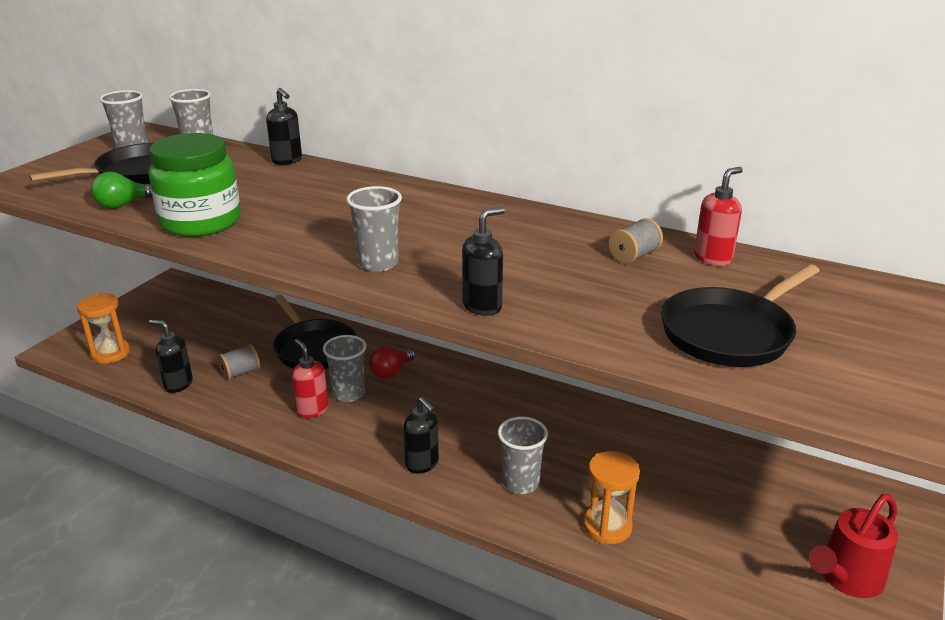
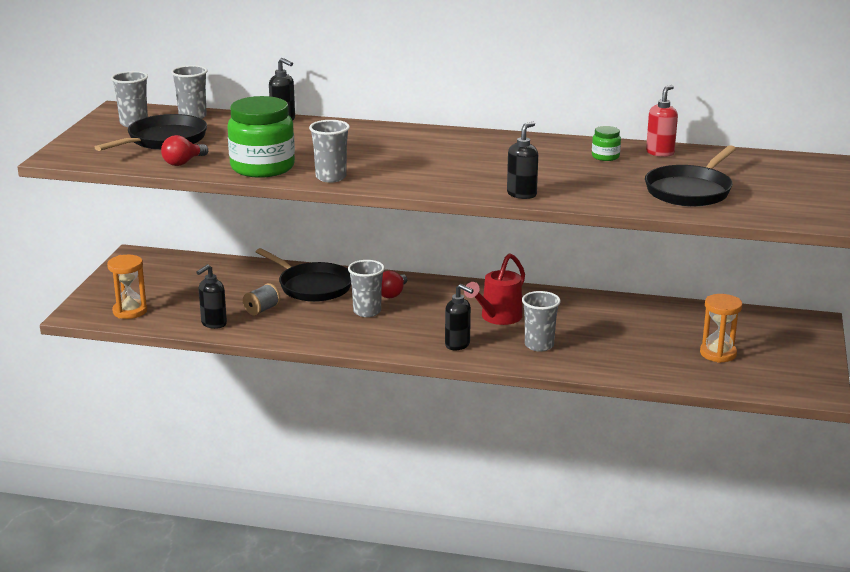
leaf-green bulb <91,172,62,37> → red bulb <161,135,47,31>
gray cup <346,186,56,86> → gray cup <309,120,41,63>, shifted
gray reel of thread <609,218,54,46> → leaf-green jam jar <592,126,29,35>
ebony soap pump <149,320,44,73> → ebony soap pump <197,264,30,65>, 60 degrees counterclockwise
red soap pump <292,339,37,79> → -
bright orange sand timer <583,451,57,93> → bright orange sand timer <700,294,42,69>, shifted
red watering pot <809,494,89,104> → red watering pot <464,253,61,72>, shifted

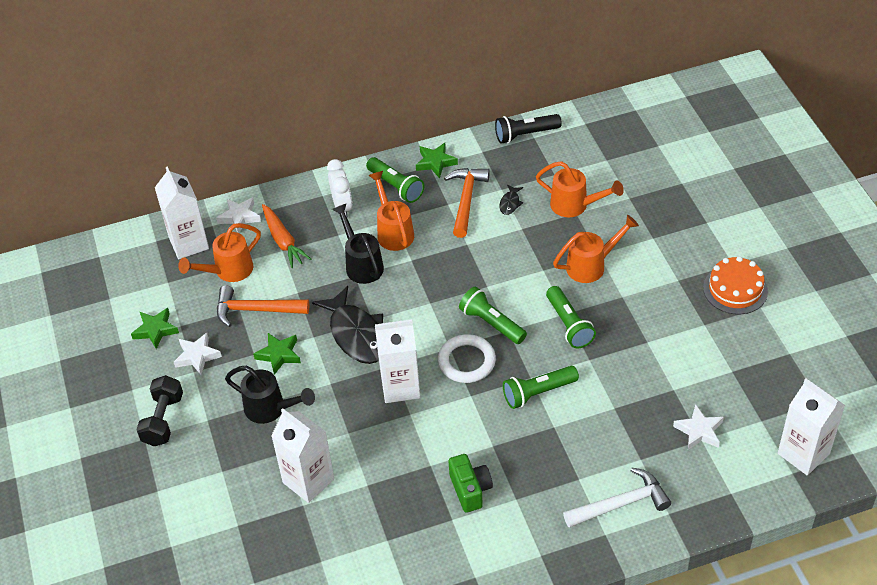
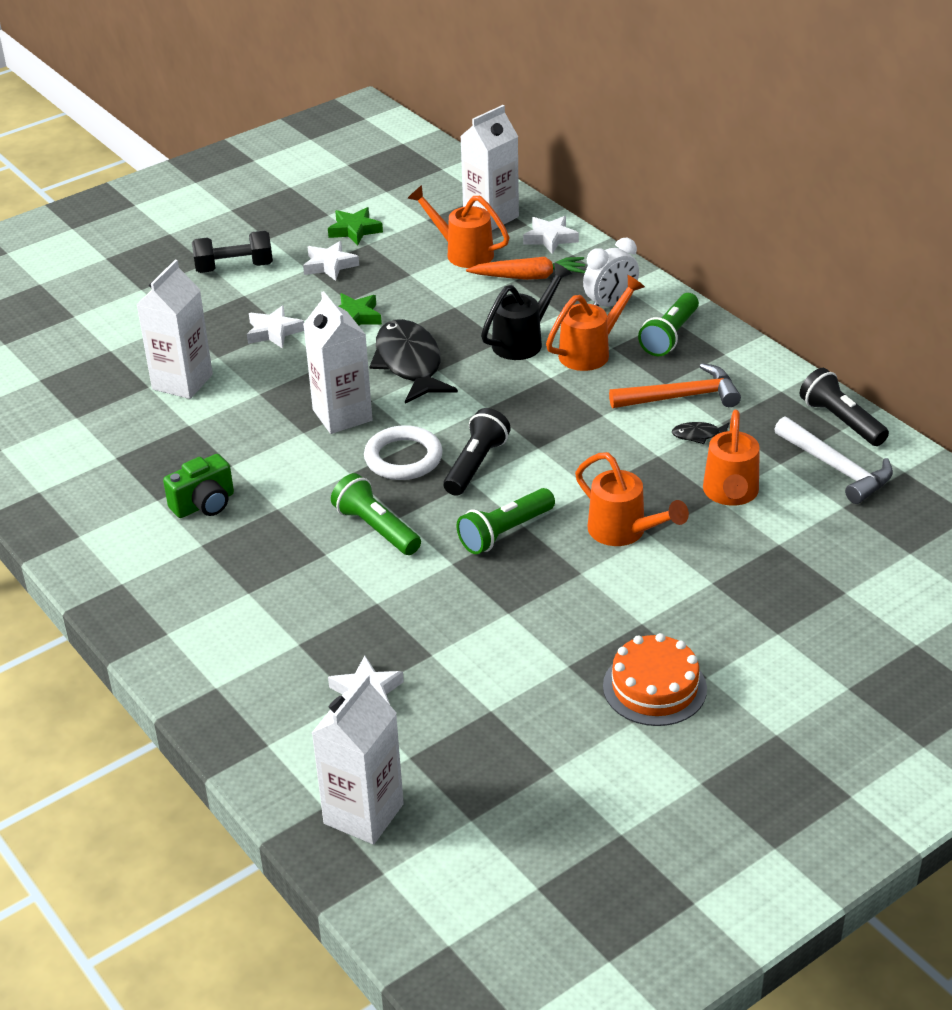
leaf-green five-pointed star <416,143,42,35> → -
bright orange toy carrot <262,204,49,64> → bright orange toy carrot <466,256,119,24>, 135 degrees counterclockwise
bright orange carpenter's hammer <217,285,92,42> → -
ebony fish figure <312,286,71,78> → ebony fish figure <370,319,88,85>, 120 degrees clockwise
leaf-green torch <459,286,68,58> → ebony torch <443,408,68,88>
ebony watering pot <225,366,90,58> → snow-white five-pointed star <247,305,57,44>
snow-white carpenter's hammer <563,468,108,60> → snow-white carpenter's hammer <774,416,119,88>, shifted

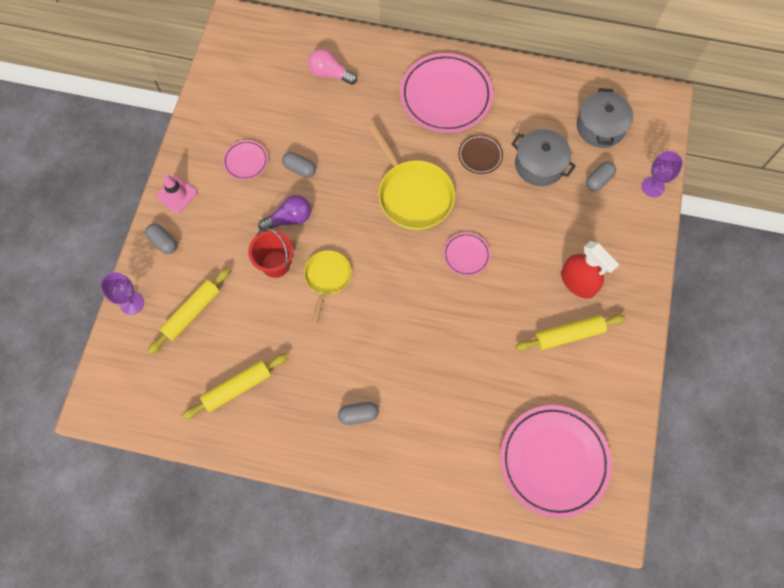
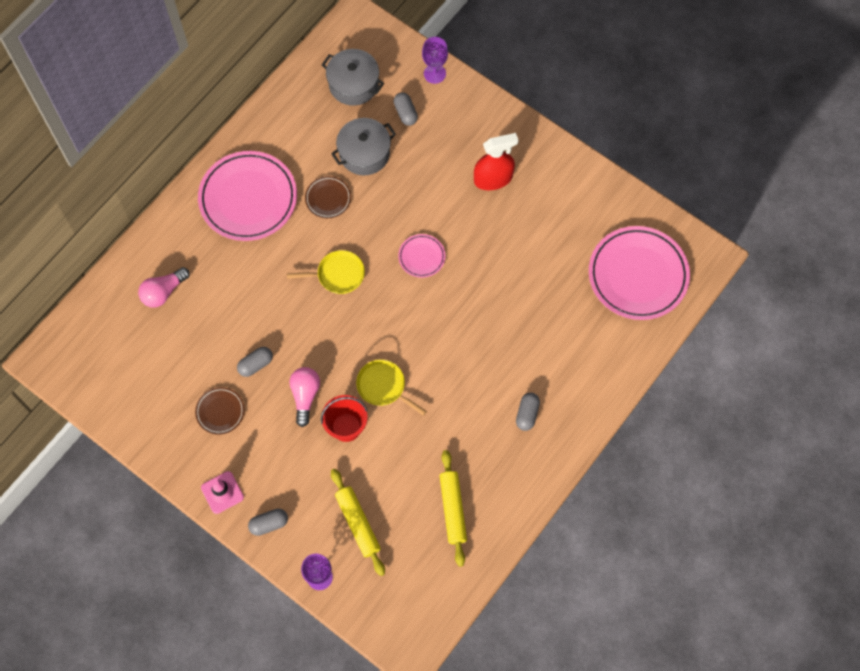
yellow pan <368,124,87,106> → yellow pan <287,250,78,44>, x0.60
rose-pink flat dish <223,140,45,40> → dark brown flat dish <195,387,50,48>
royal purple bulb <258,195,53,37> → rose-pink bulb <289,367,31,60>
yellow pastry roller <516,314,110,37> → -

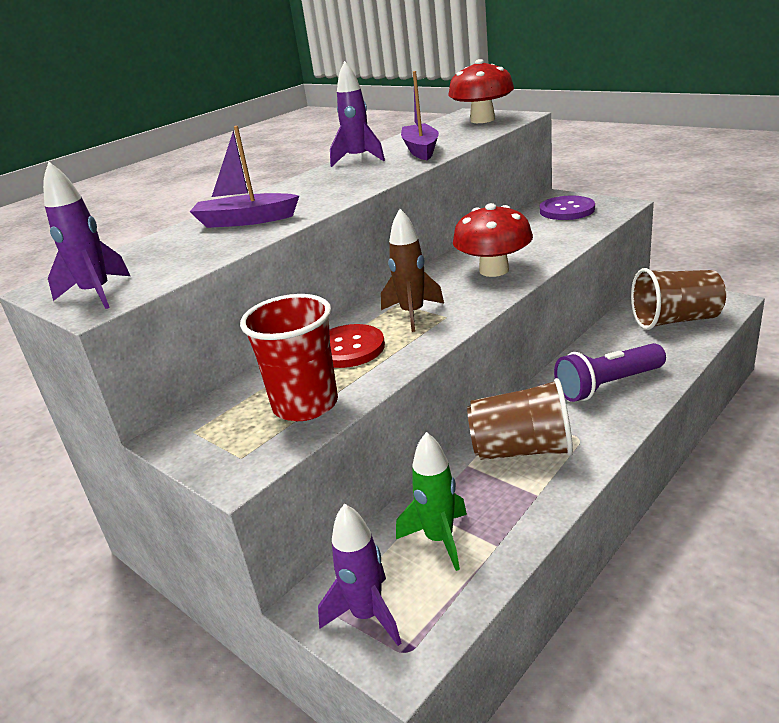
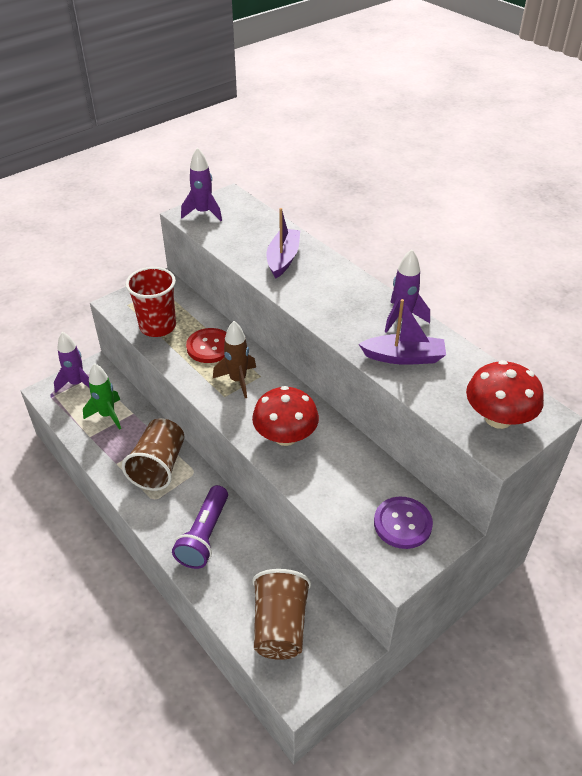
royal purple torch <554,343,112,59> → royal purple torch <172,485,56,84>, 150 degrees counterclockwise

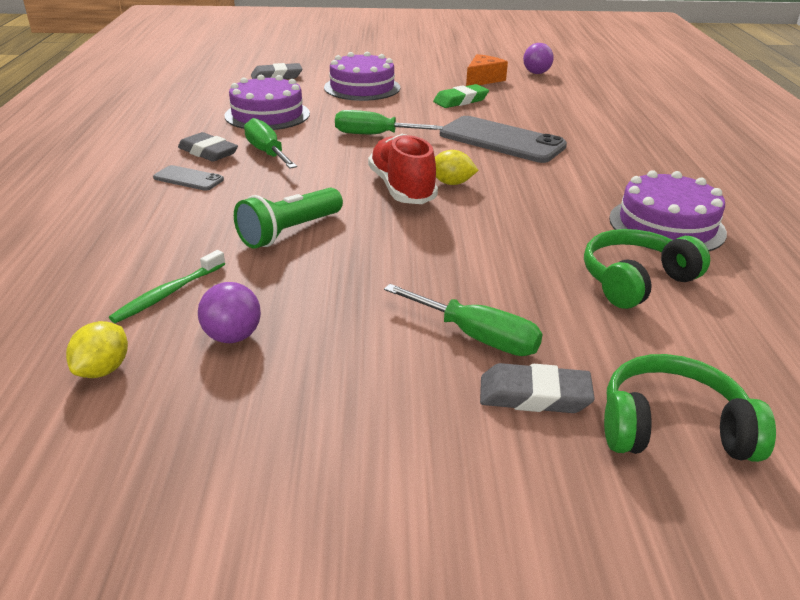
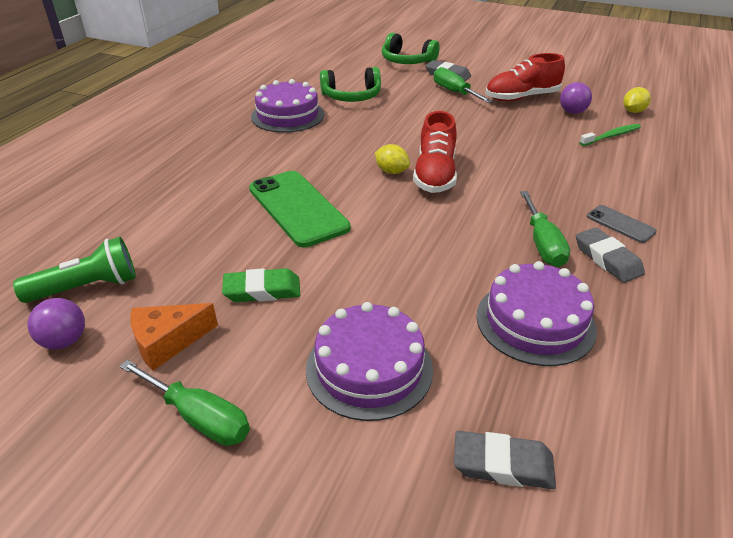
leaf-green flat screwdriver <335,110,108,24> → leaf-green flat screwdriver <119,360,131,86>, shifted
gray phone <440,116,127,47> → leaf-green phone <249,171,102,76>
leaf-green torch <234,188,109,61> → leaf-green torch <13,237,123,66>, shifted
- → red shoe <486,53,79,48>

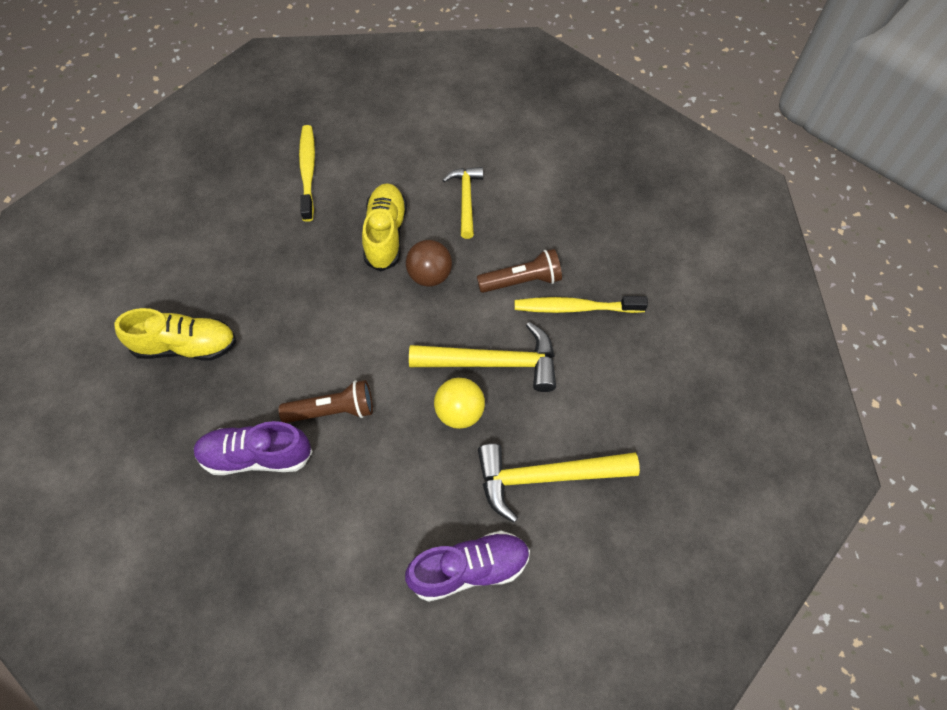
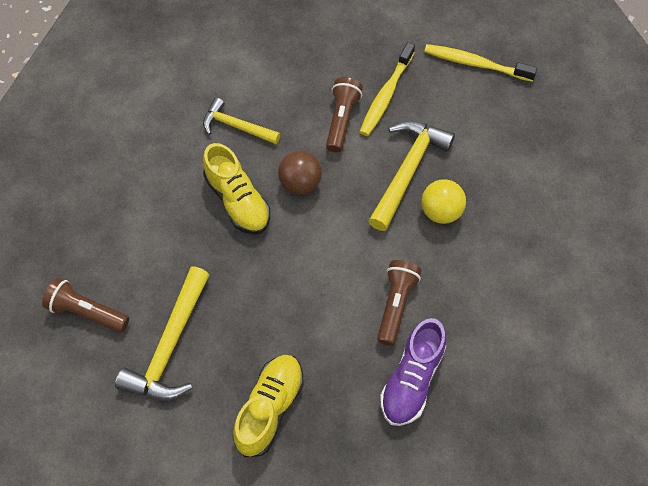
yellow toothbrush <299,125,16,97> → yellow toothbrush <424,44,113,38>, shifted
yellow shoe <362,183,45,89> → yellow shoe <203,143,67,92>, 150 degrees counterclockwise
yellow carpenter's hammer <478,444,162,79> → yellow carpenter's hammer <115,267,94,134>, shifted
royal purple shoe <405,531,125,71> → -
- → dark brown torch <42,278,87,55>

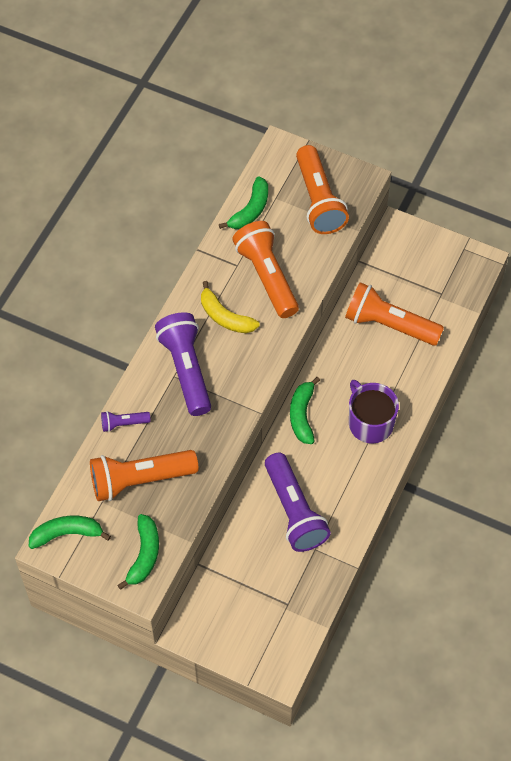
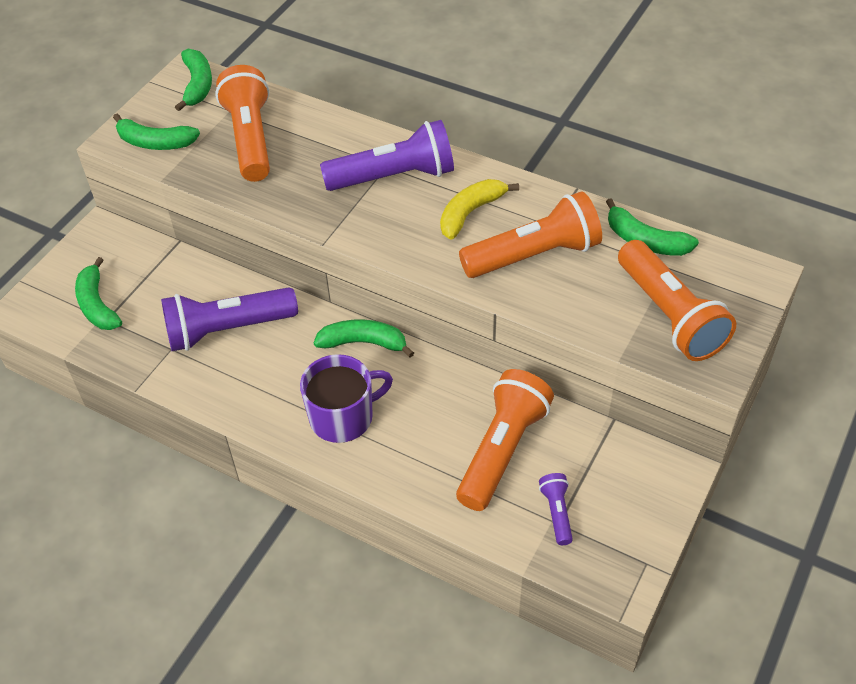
bright orange torch <296,145,53,89> → bright orange torch <618,240,118,121>, 105 degrees counterclockwise
royal purple torch <101,411,50,21> → royal purple torch <539,473,34,72>, shifted
- → leaf-green banana fruit <75,257,47,73>

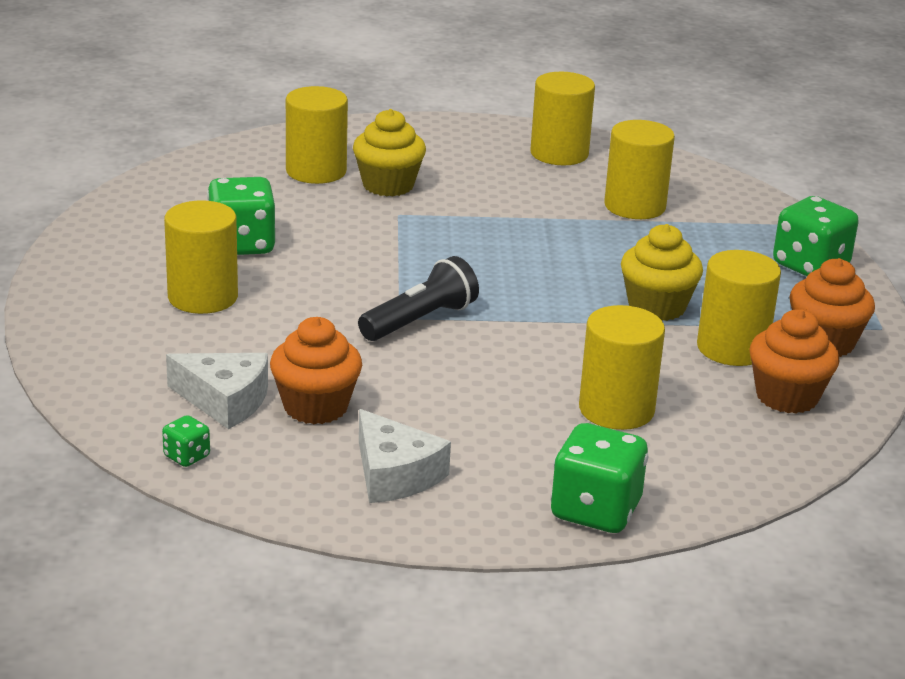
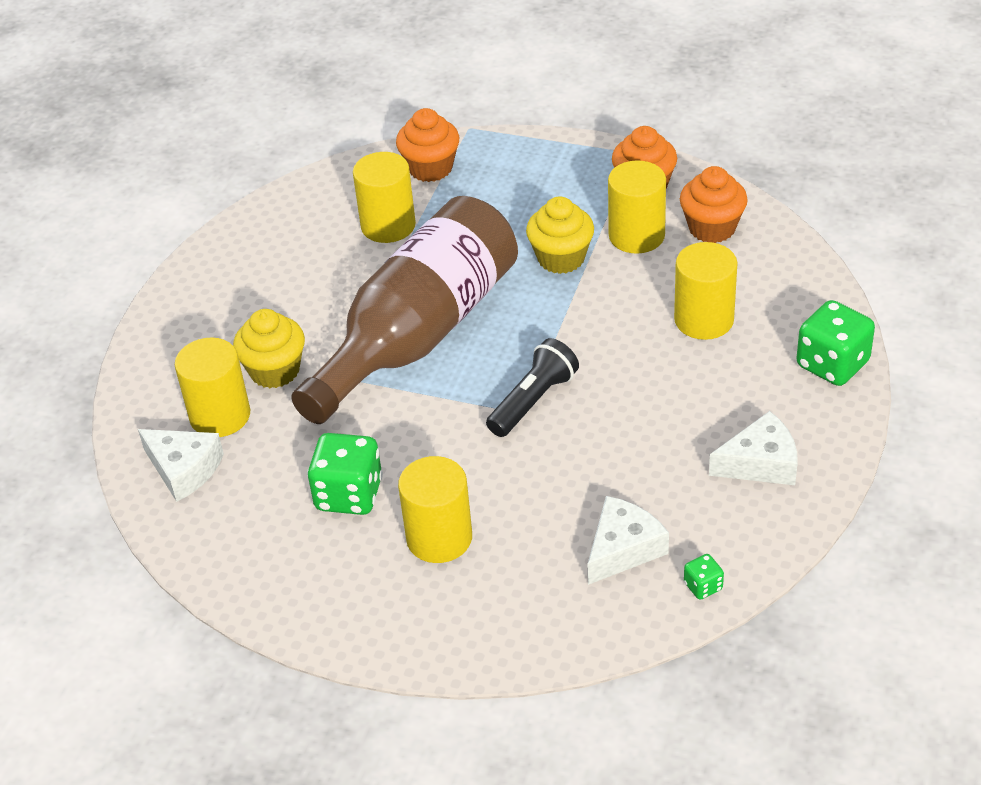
yellow cylinder shape <530,72,65,93> → -
leaf-green die <773,196,86,80> → -
ebony torch <358,256,121,85> → ebony torch <486,338,93,99>, 60 degrees clockwise
bright orange fairy cake <270,317,92,107> → bright orange fairy cake <396,108,63,74>, shifted
- → dark brown drink bottle <291,196,227,228>
- → snow-white cheese wedge <138,429,86,73>

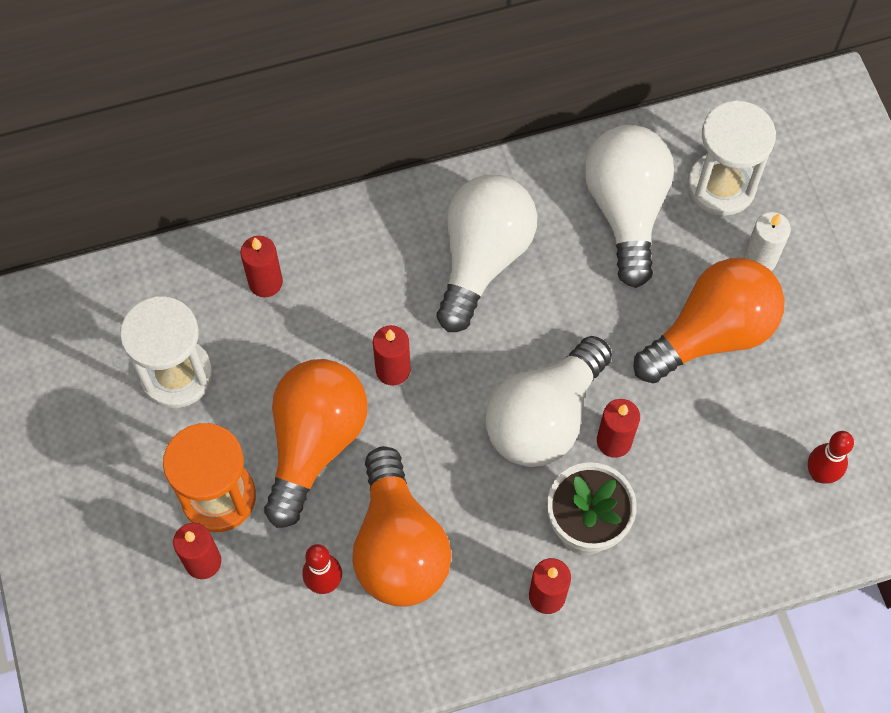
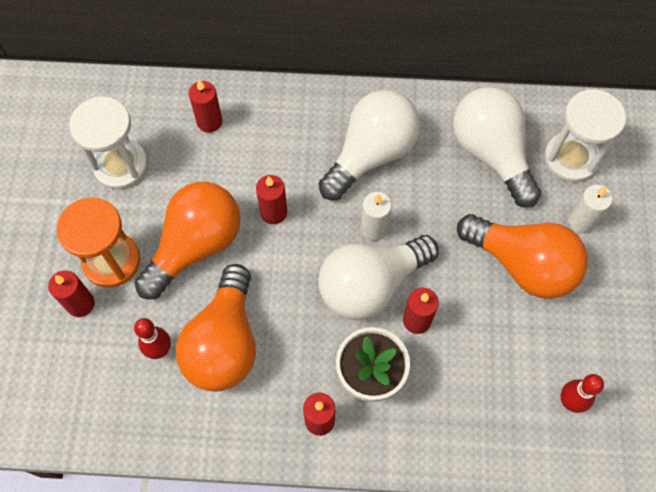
snow-white bulb <584,125,90,163> → snow-white bulb <453,87,88,120>, 45 degrees counterclockwise
bright orange bulb <634,258,151,125> → bright orange bulb <457,214,131,85>, 45 degrees clockwise
- → snow-white wax candle <361,192,31,49>

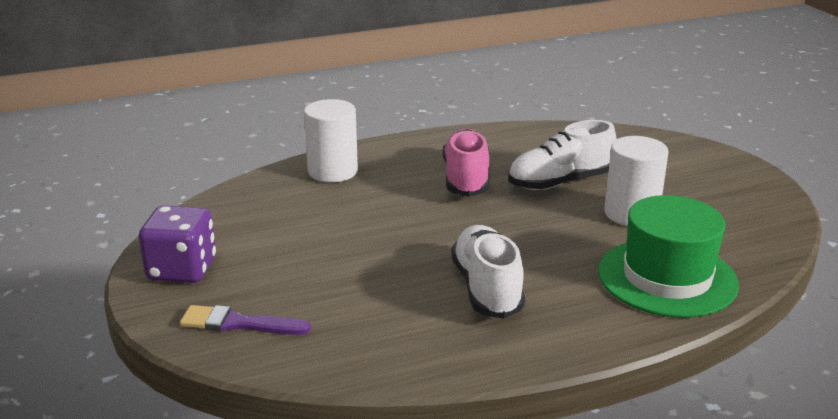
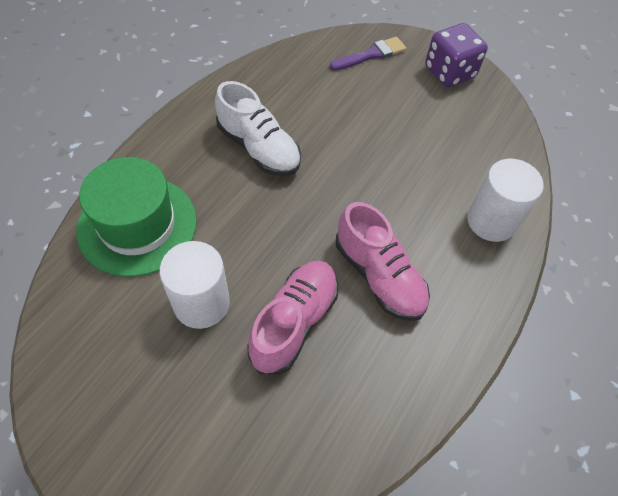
snow-white shoe <508,120,108,70> → rose-pink shoe <247,261,91,114>

